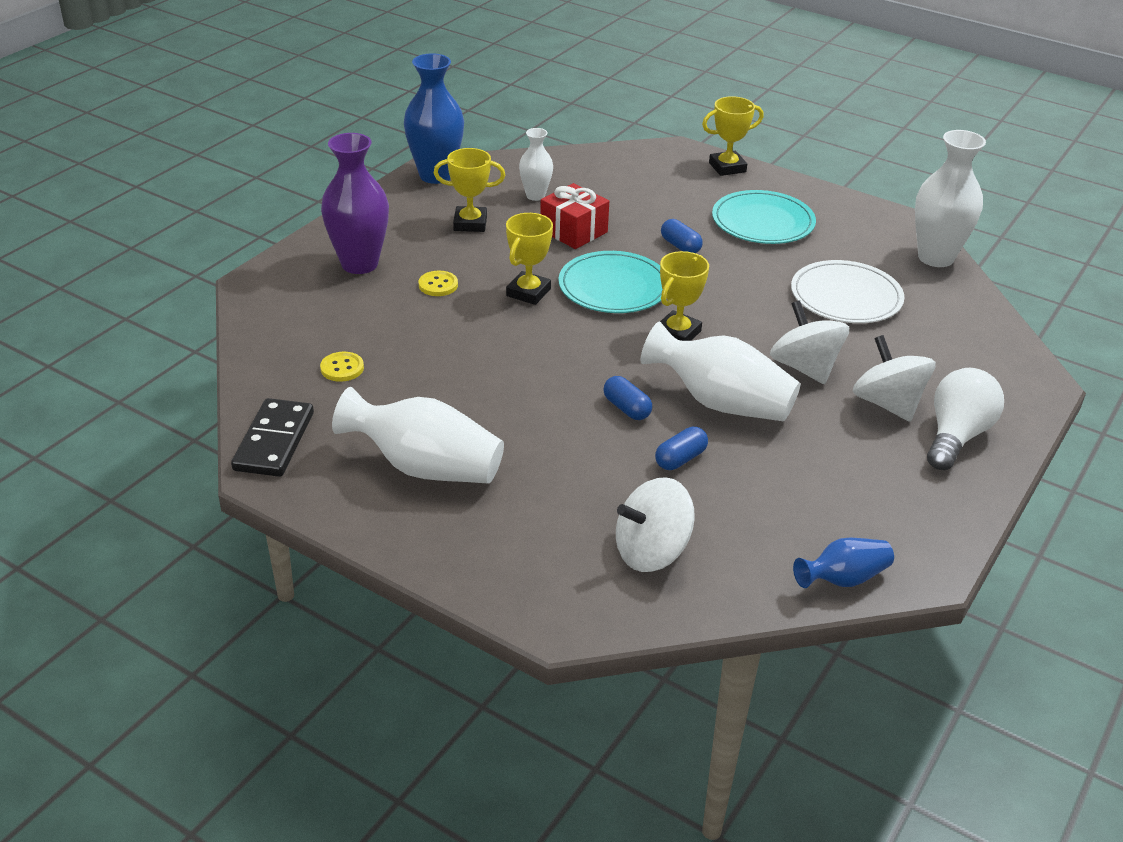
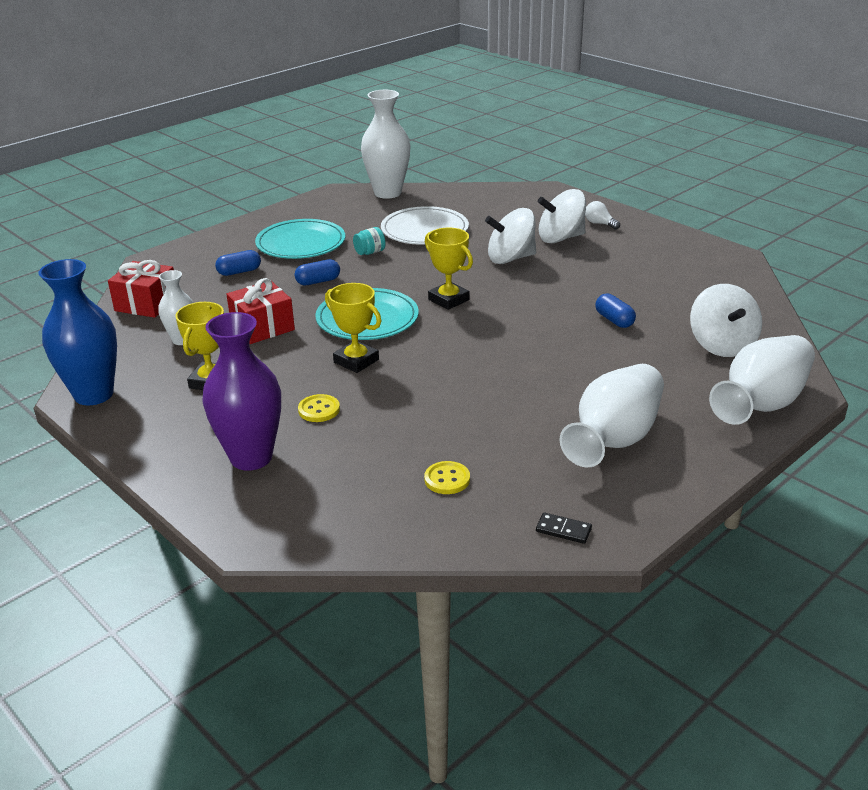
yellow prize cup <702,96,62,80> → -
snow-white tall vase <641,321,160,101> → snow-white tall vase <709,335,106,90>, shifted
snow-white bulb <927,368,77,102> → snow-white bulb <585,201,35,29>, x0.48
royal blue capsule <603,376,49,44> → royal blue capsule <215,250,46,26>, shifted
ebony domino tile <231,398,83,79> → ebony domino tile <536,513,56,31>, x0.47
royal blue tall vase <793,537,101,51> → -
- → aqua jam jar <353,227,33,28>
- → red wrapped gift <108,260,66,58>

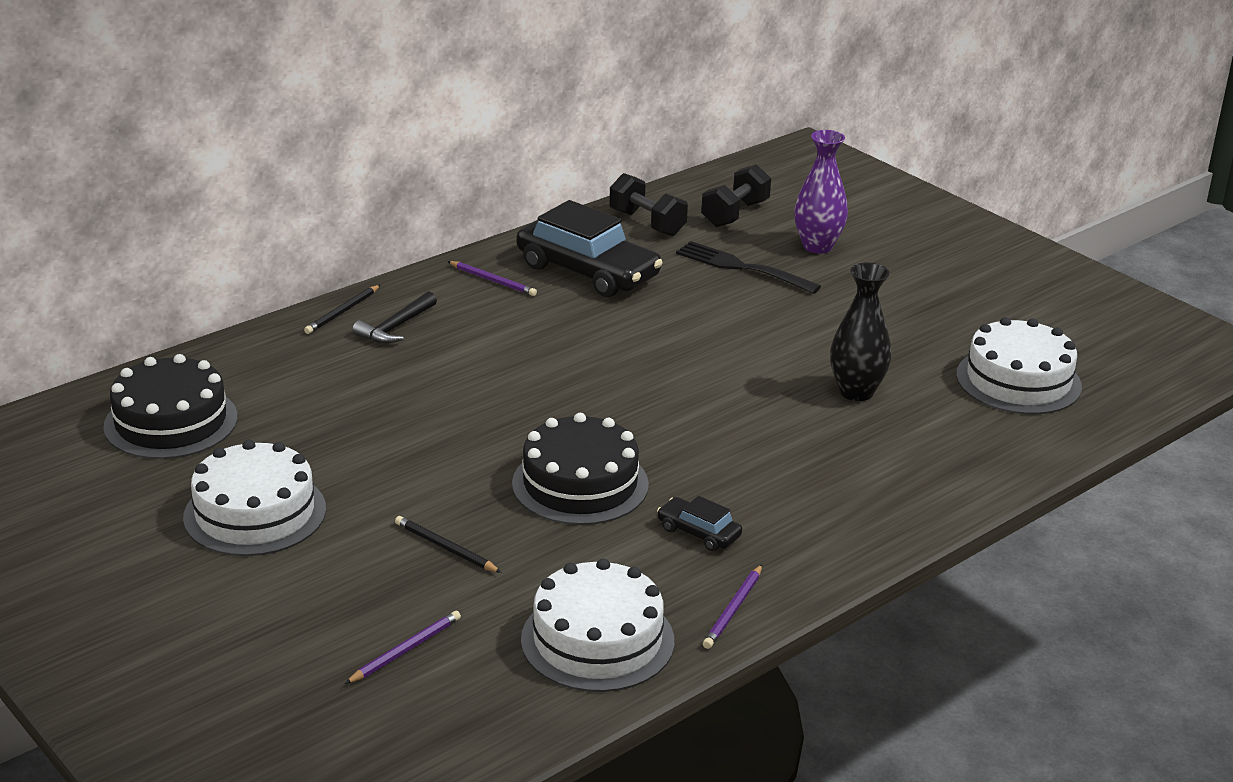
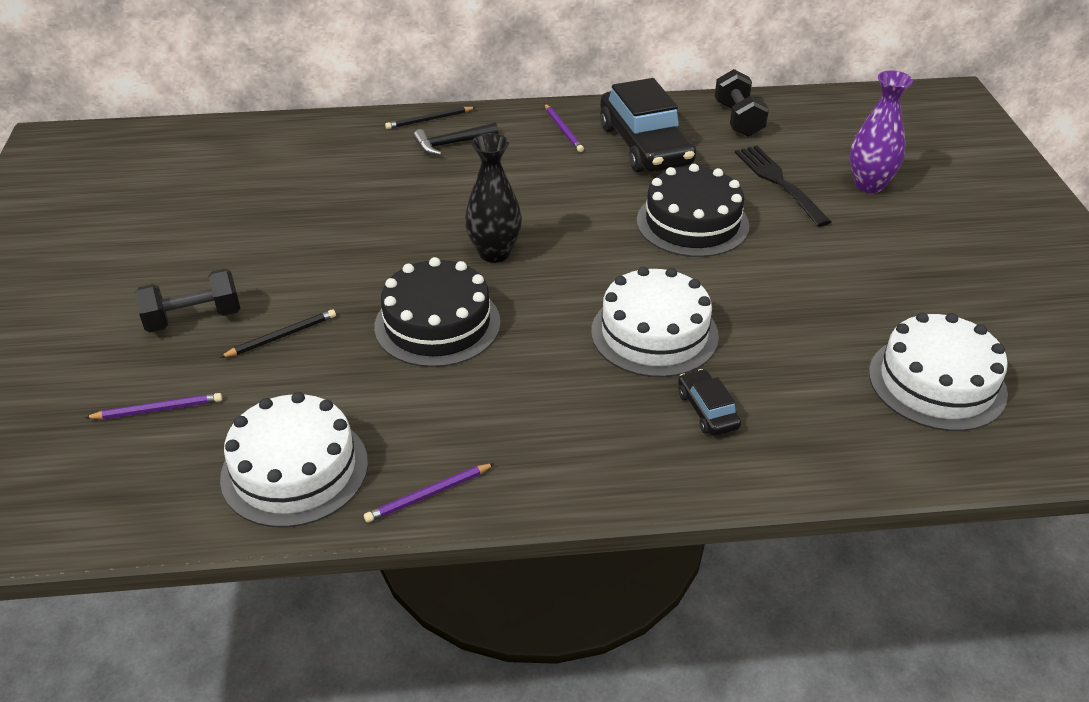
ebony hand weight <701,164,70,63> → ebony hand weight <135,268,105,65>, shifted
ebony tall vase <830,263,62,138> → ebony tall vase <464,133,58,130>, shifted
ebony gateau <103,354,135,105> → ebony gateau <637,164,112,93>, shifted
snow-white gateau <183,439,143,117> → snow-white gateau <591,267,128,110>, shifted
ebony automobile <657,496,85,55> → ebony automobile <678,369,63,67>, shifted
ebony lead pencil <395,516,107,57> → ebony lead pencil <219,309,117,49>, 75 degrees clockwise

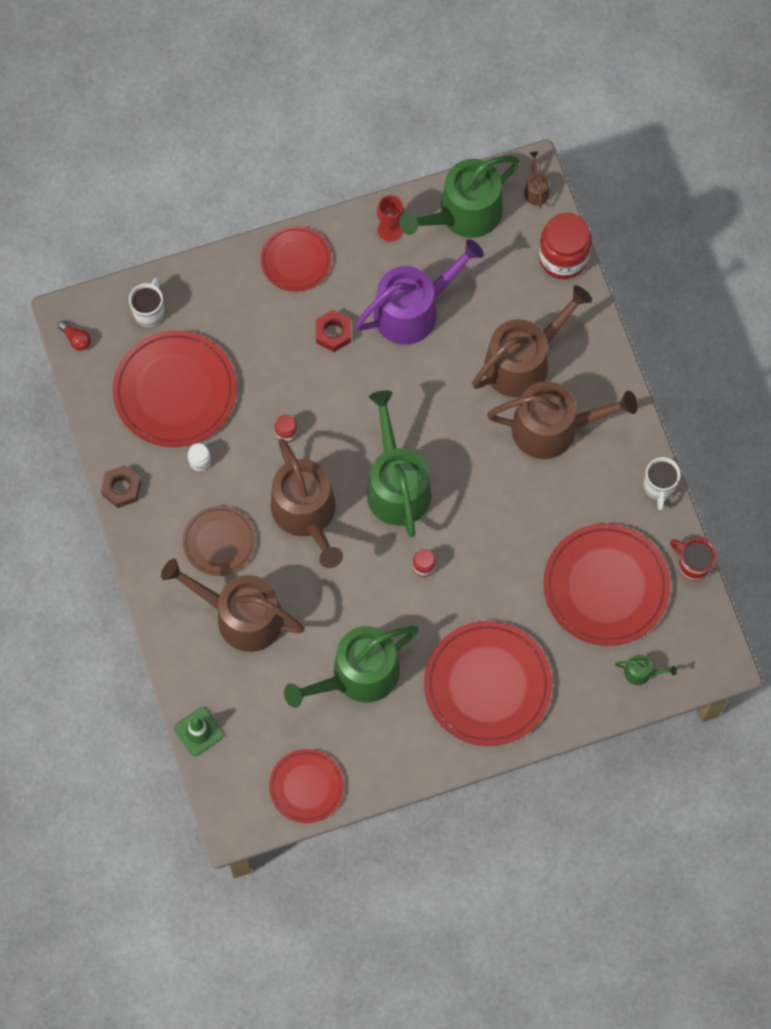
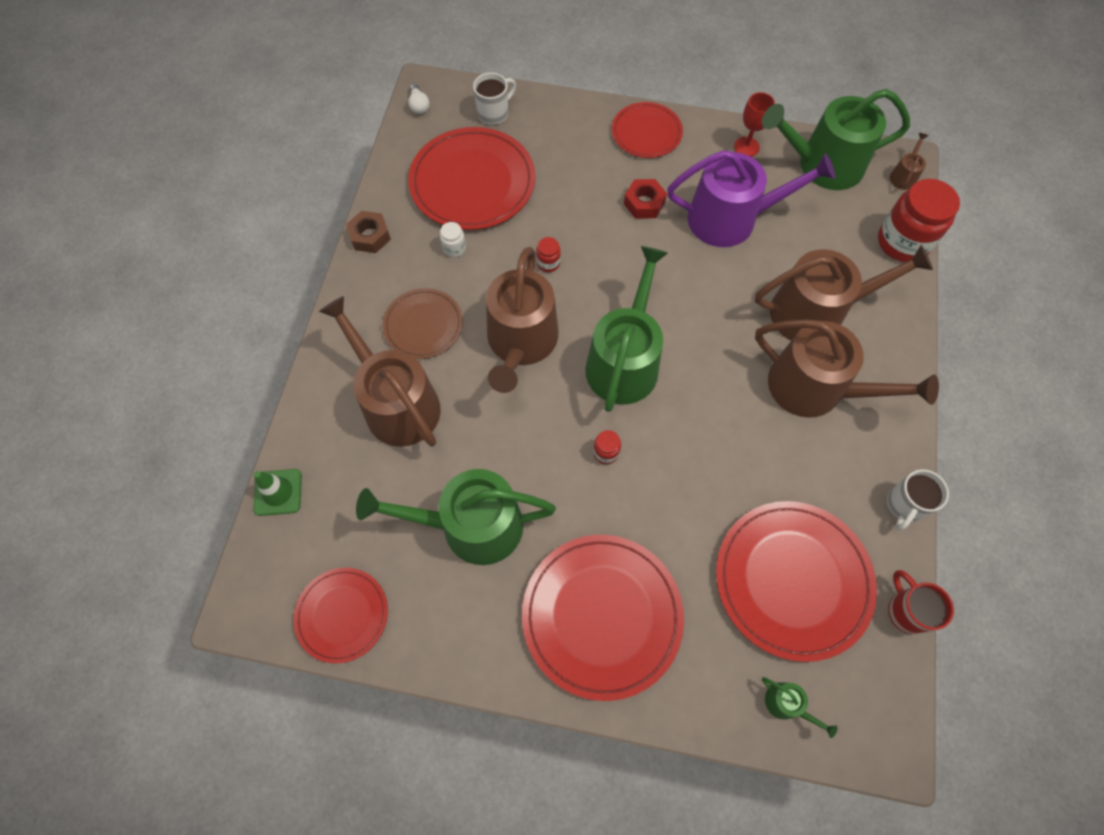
red bulb <58,321,33,30> → snow-white bulb <408,84,22,30>

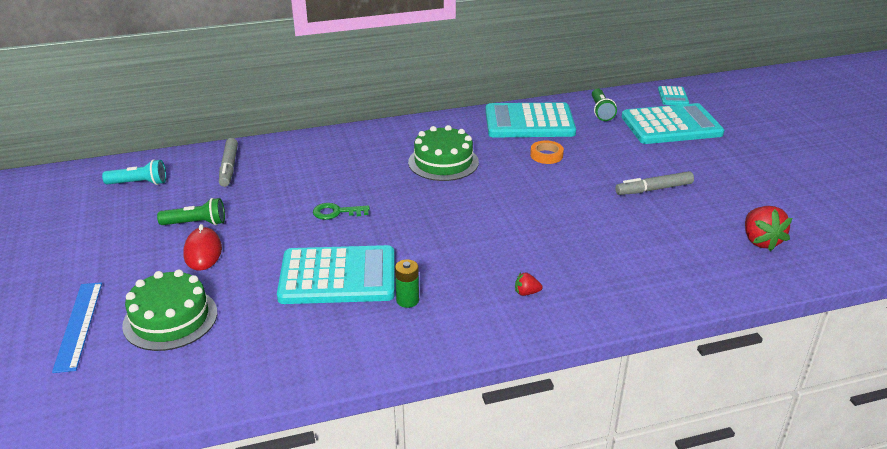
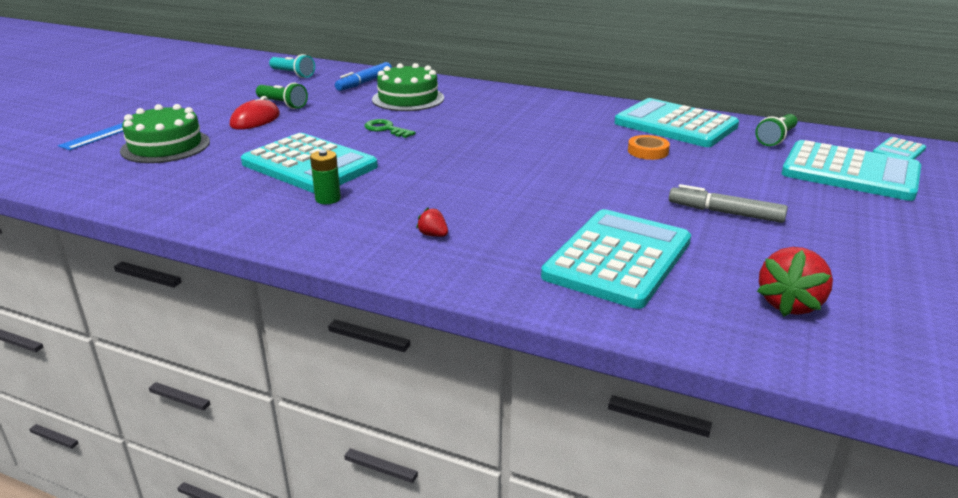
leaf-green gateau <408,125,71,56> → leaf-green gateau <372,63,72,48>, shifted
gray marker <219,138,19,49> → royal blue marker <335,62,57,29>
- → aqua adding machine <541,209,150,100>

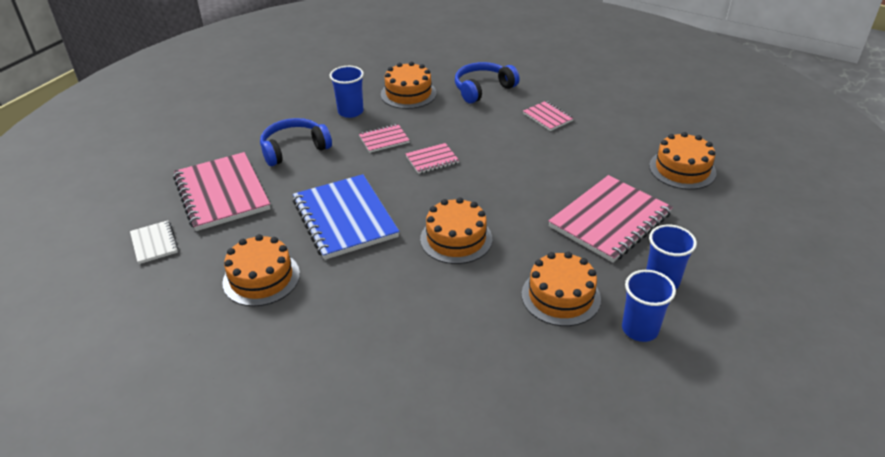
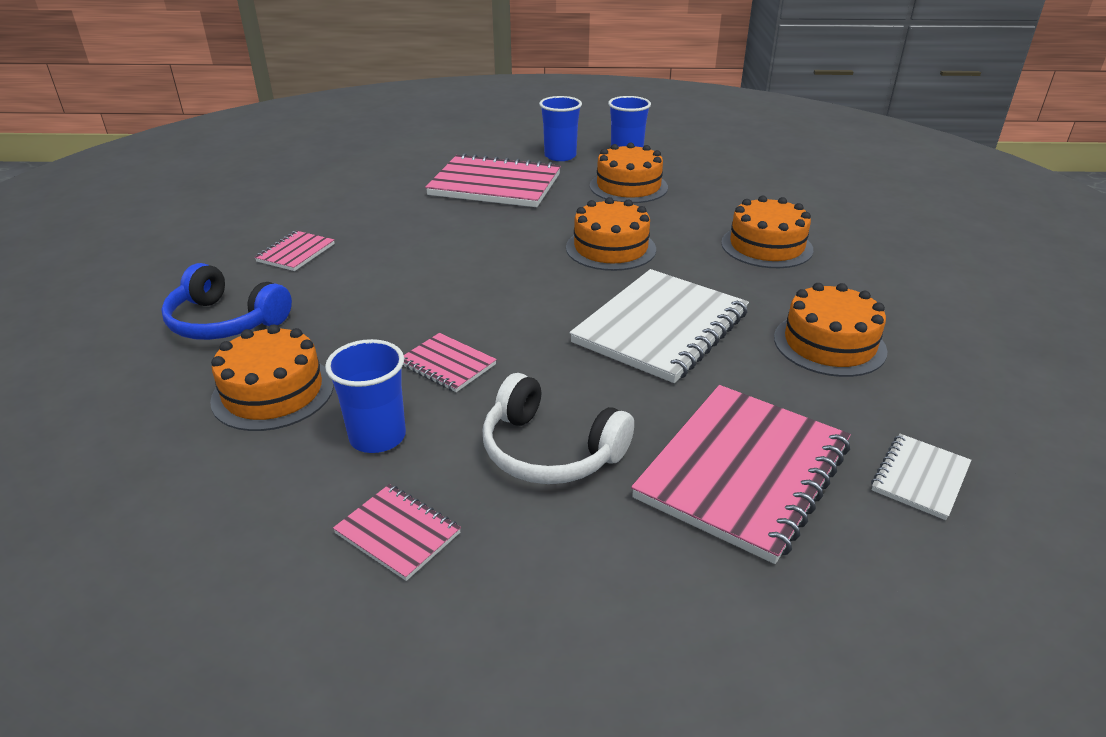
royal blue headphones <260,118,72,48> → snow-white headphones <483,373,151,111>
bright orange gateau <649,132,68,58> → bright orange gateau <721,196,92,72>, shifted
rose-pink notepad <405,143,54,31> → rose-pink notepad <333,484,128,97>, shifted
royal blue notepad <293,174,106,86> → snow-white notepad <569,269,180,114>

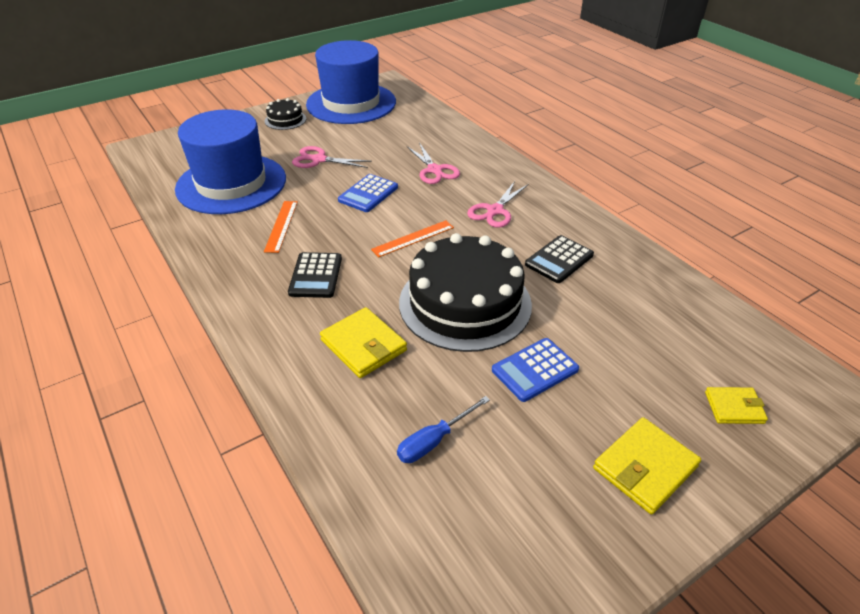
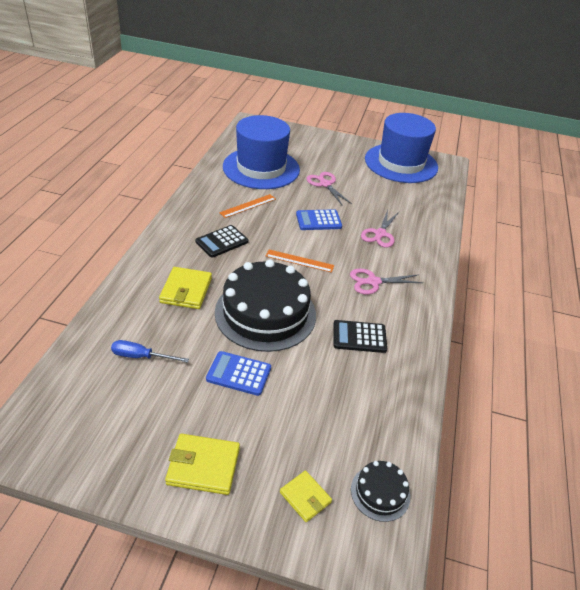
ebony gateau <265,98,41,32> → ebony gateau <351,461,59,61>, shifted

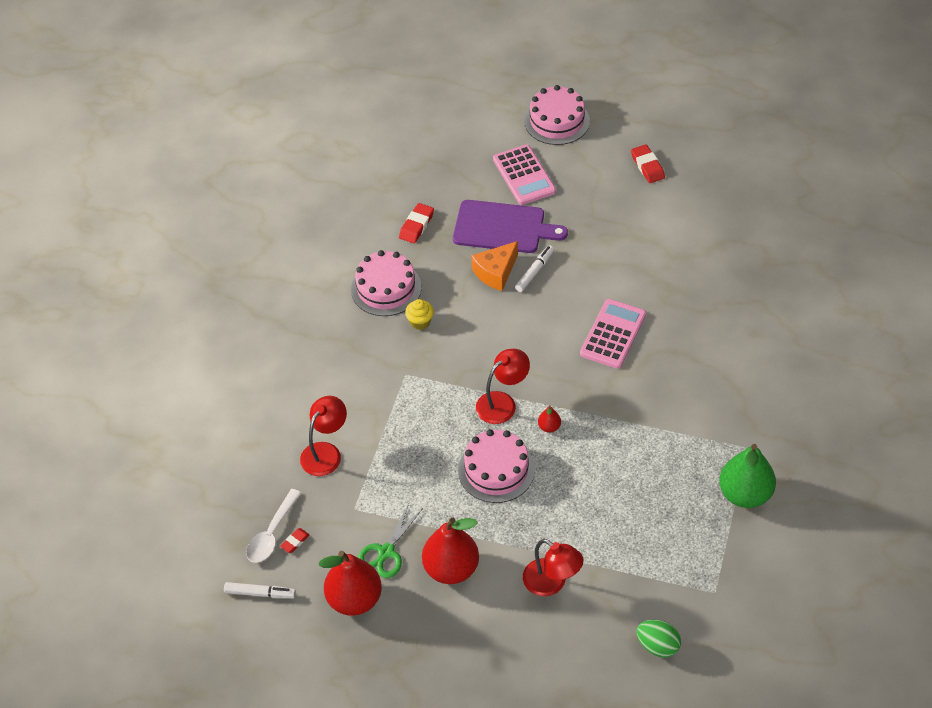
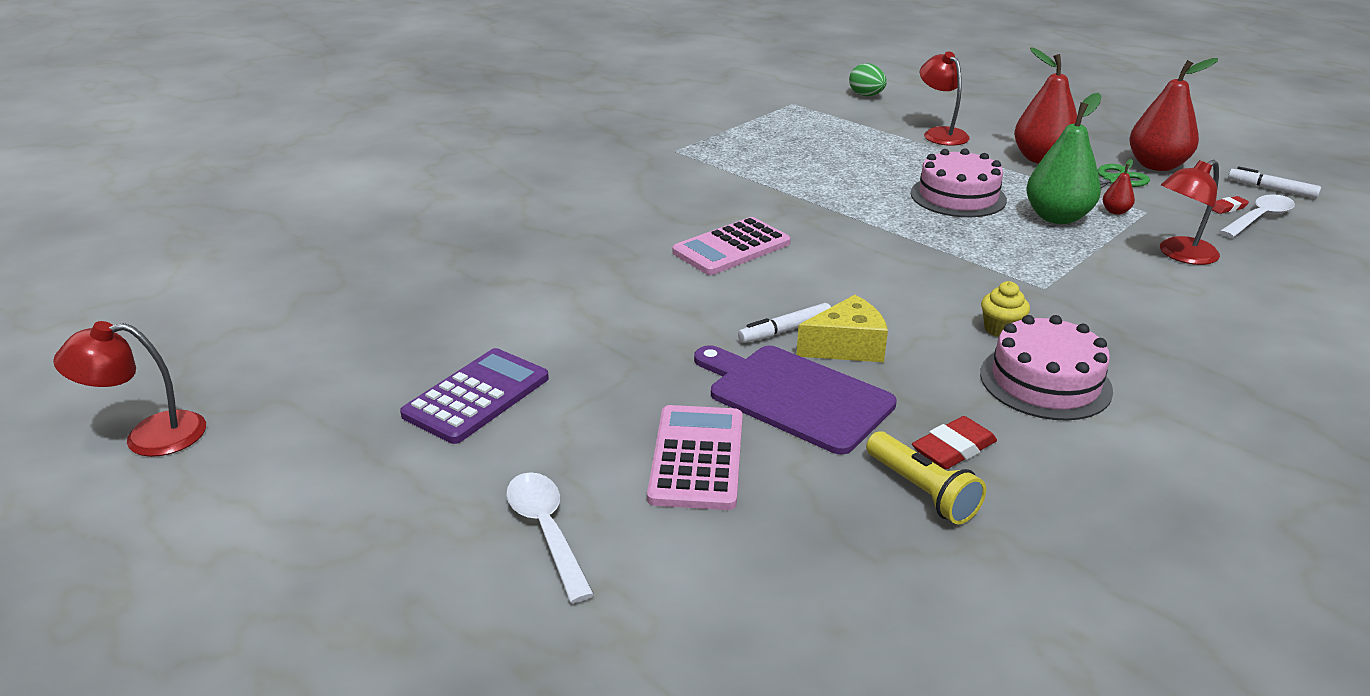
rose-pink gateau <524,85,66,60> → snow-white tablespoon <506,472,88,131>
red pencil eraser <631,144,34,39> → royal purple adding machine <400,348,149,96>
bright orange cheese wedge <471,241,47,50> → yellow cheese wedge <796,295,92,67>
red reading lamp <476,349,54,75> → red reading lamp <53,321,153,136>, shifted
red pear <538,405,23,28> → red pear <1103,159,32,56>, shifted
leaf-green pear <719,444,57,64> → leaf-green pear <1026,93,75,131>, shifted
- → yellow torch <866,431,120,94>

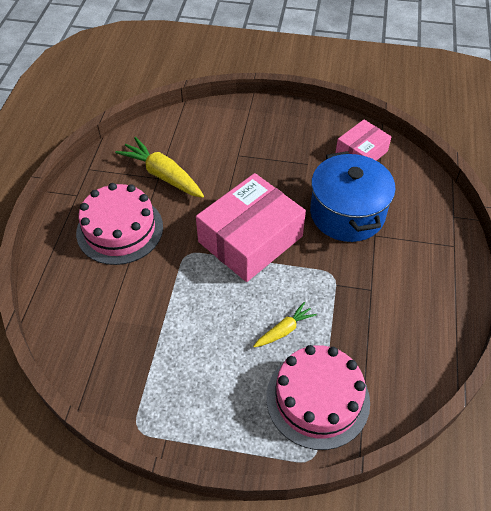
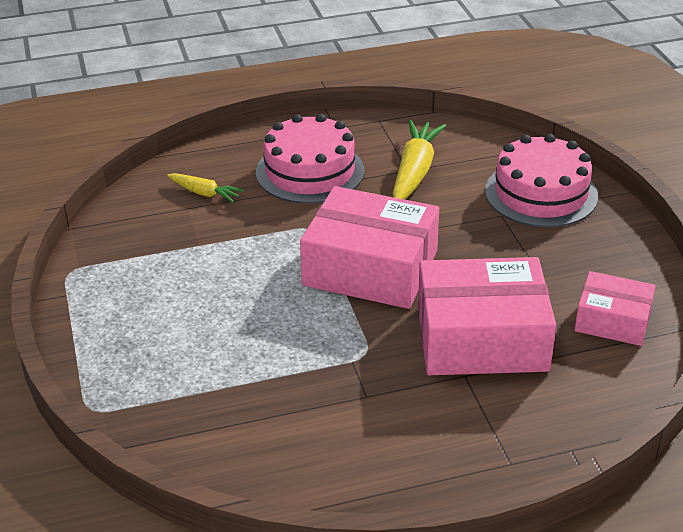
royal blue cooking pot <310,151,86,91> → rose-pink package <418,257,138,118>
yellow toy carrot <253,302,64,45> → yellow toy carrot <167,173,77,29>, shifted
rose-pink gateau <266,345,104,105> → rose-pink gateau <485,134,113,93>, shifted

